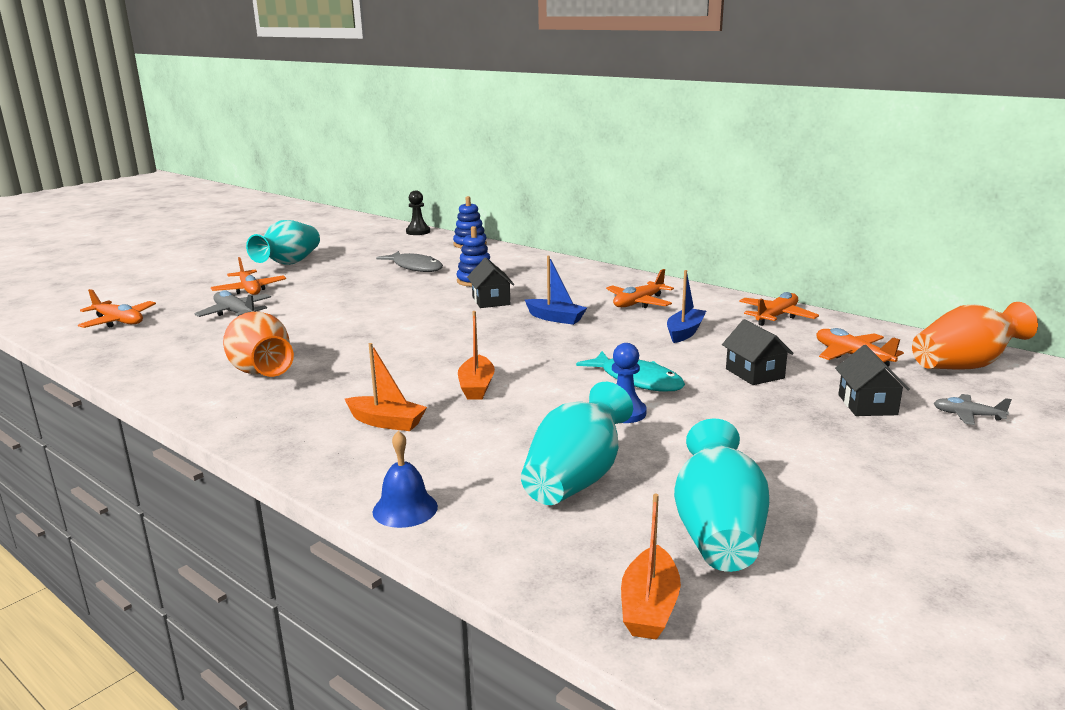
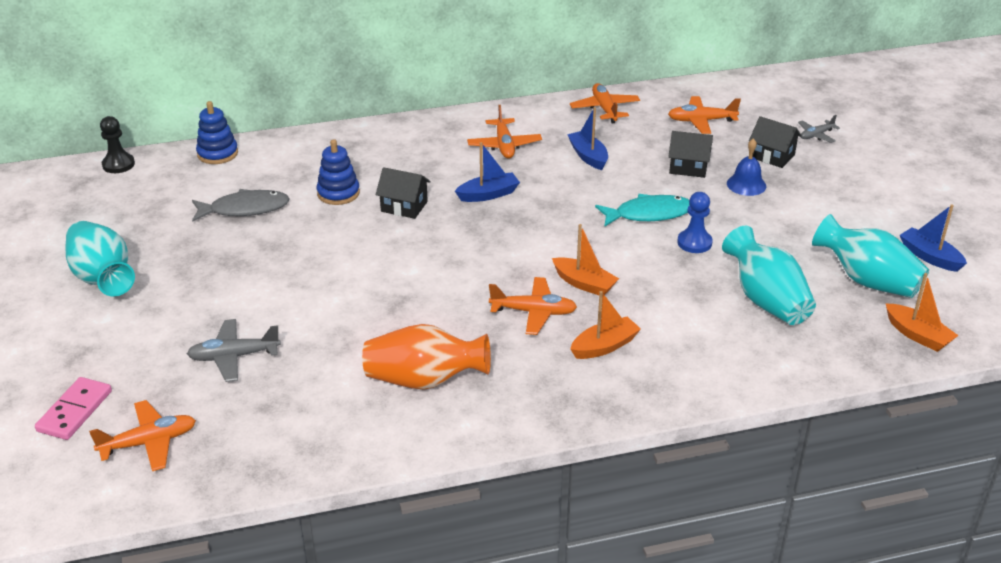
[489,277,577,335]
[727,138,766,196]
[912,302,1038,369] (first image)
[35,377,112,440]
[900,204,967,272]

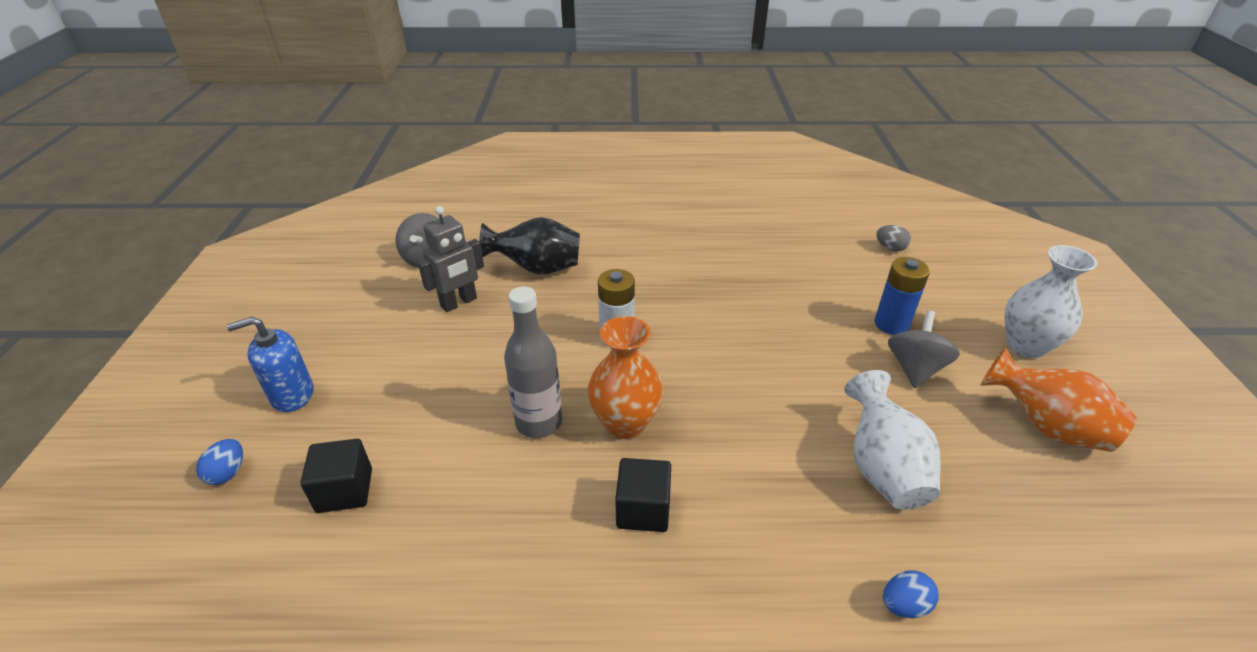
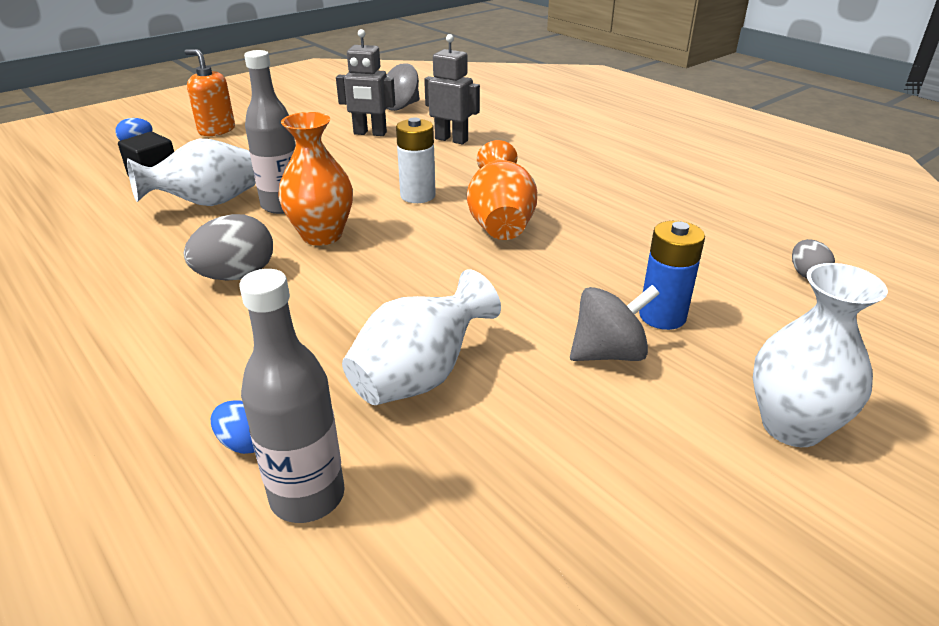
[185,49,235,136]
[424,34,480,144]
[184,214,273,281]
[467,140,537,240]
[127,139,255,206]
[239,269,345,523]

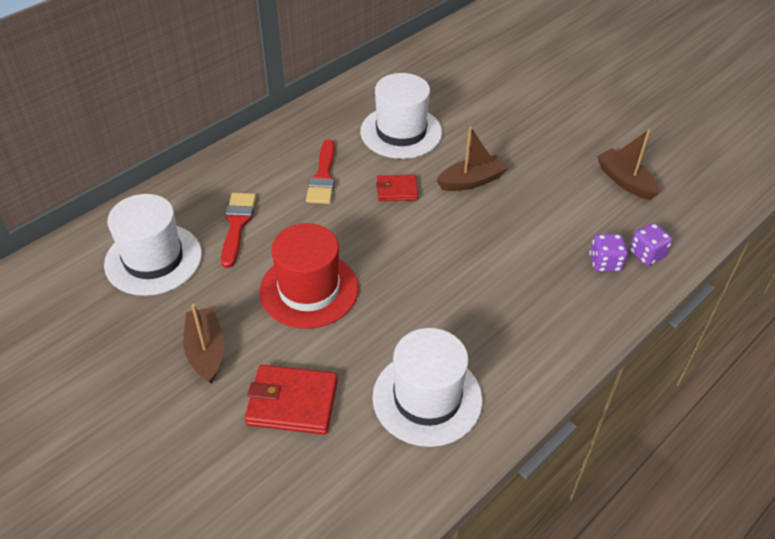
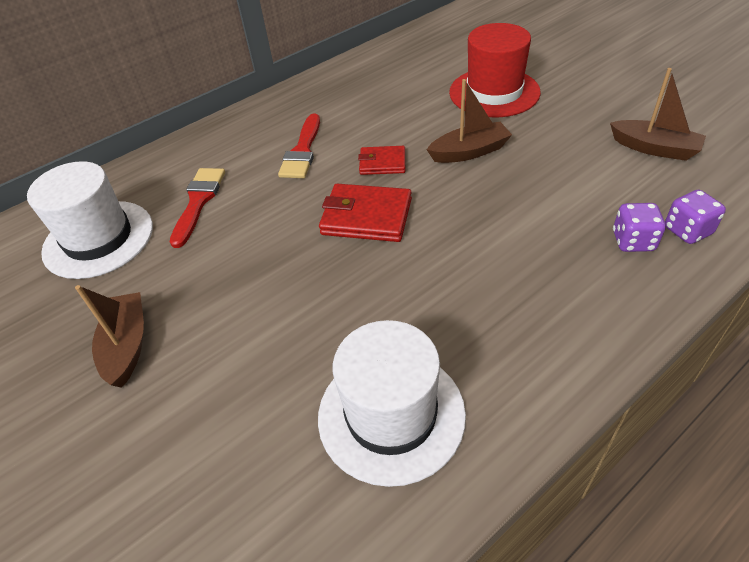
[319,184,412,242]
[449,23,541,117]
[360,73,442,159] (first image)
[610,68,706,161]

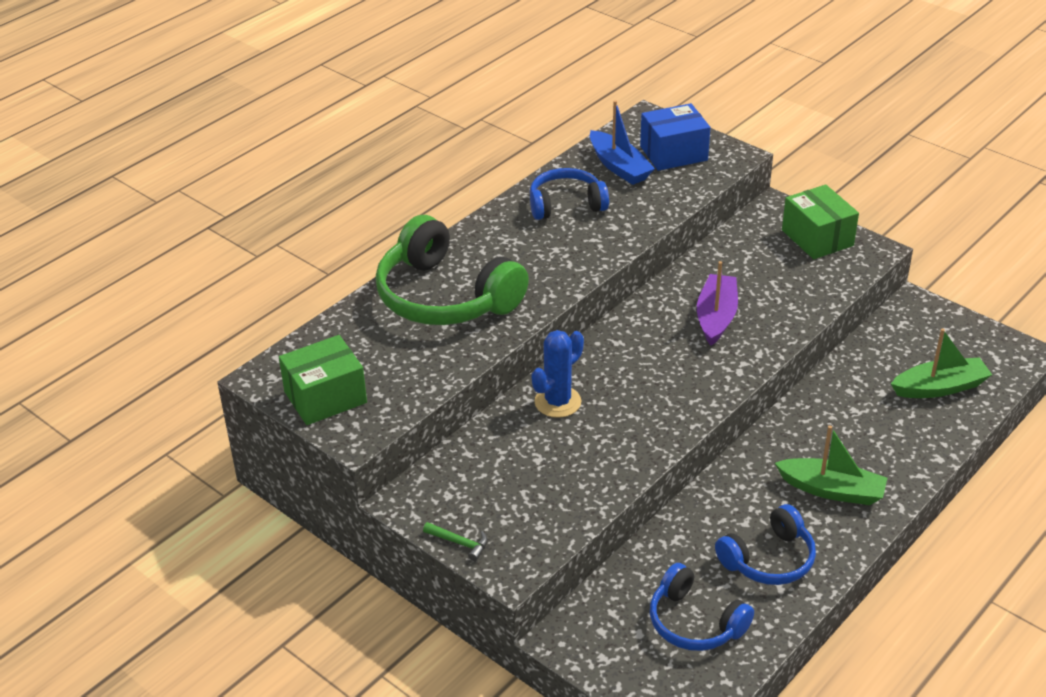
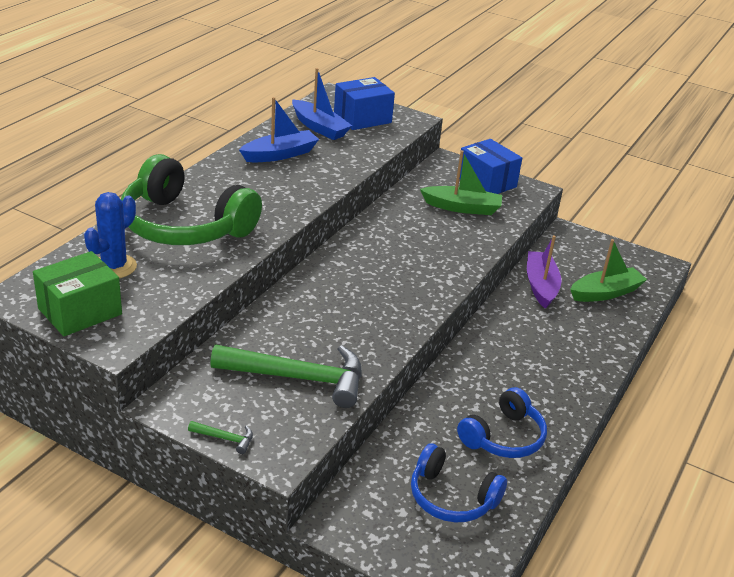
[239,97,319,162]
[84,192,137,278]
[527,235,561,309]
[420,150,502,215]
[460,139,522,194]
[210,345,362,408]

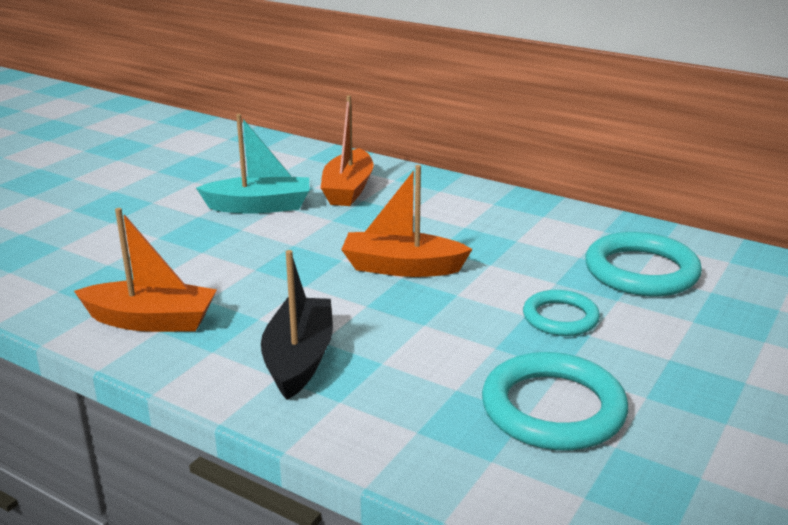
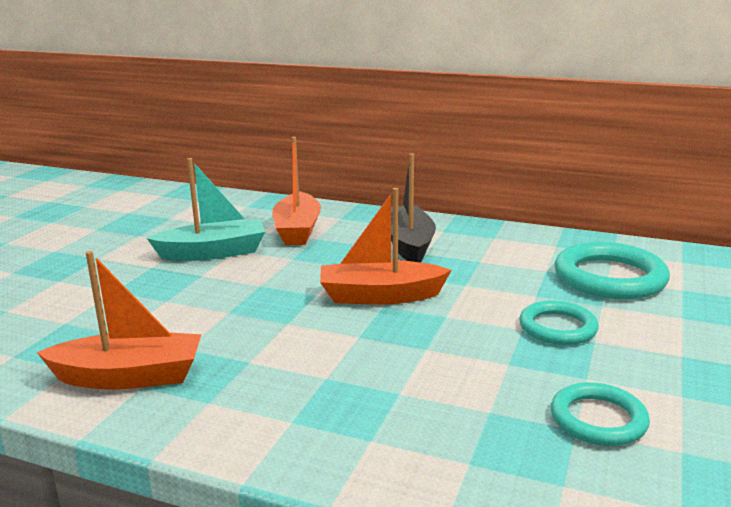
[391,153,436,262]
[551,382,650,446]

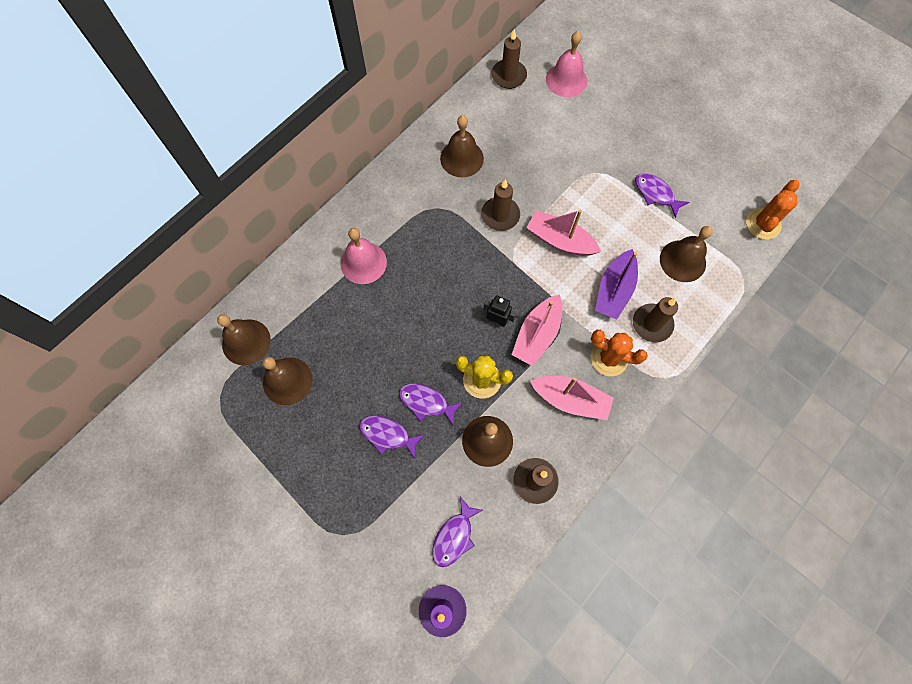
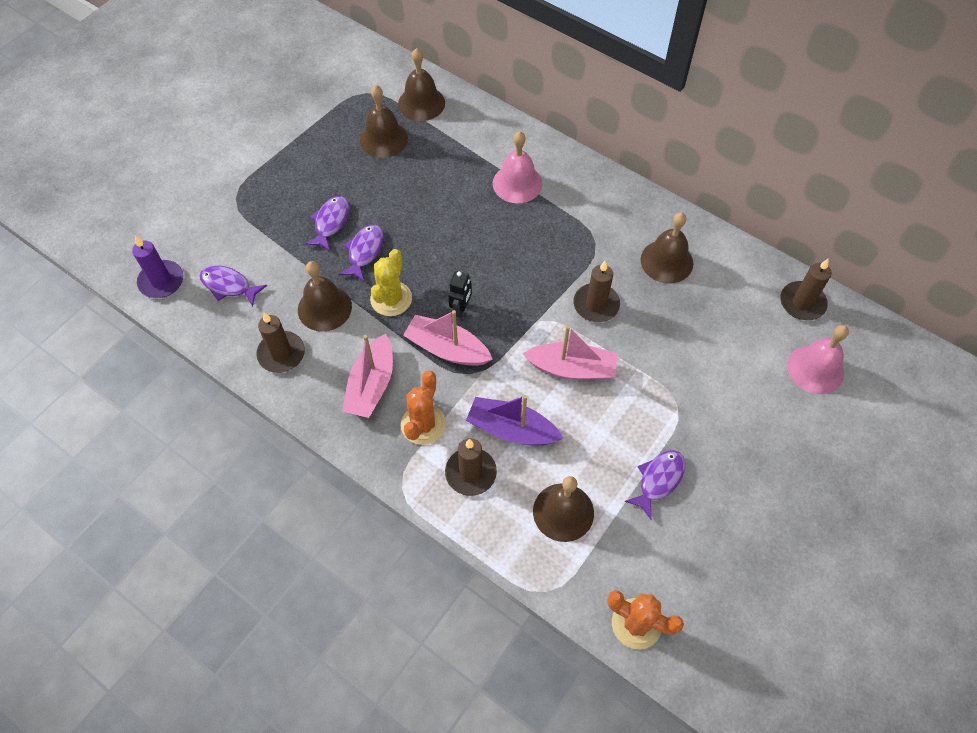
[523,325,617,380]

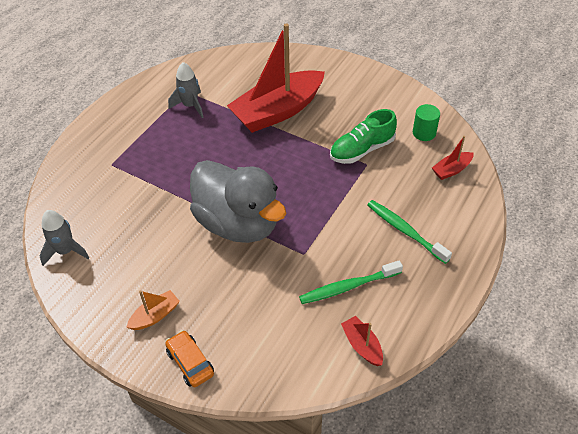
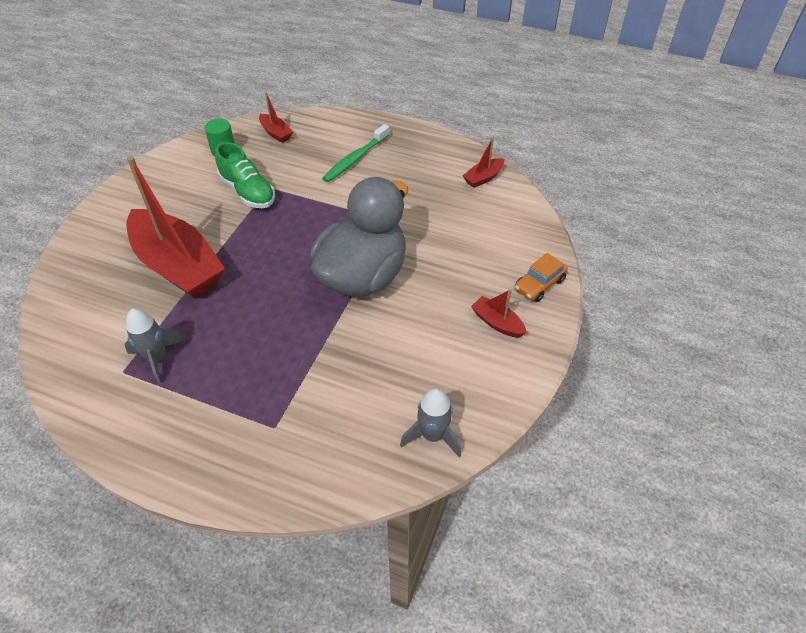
[471,289,527,338]
[299,261,403,304] (first image)

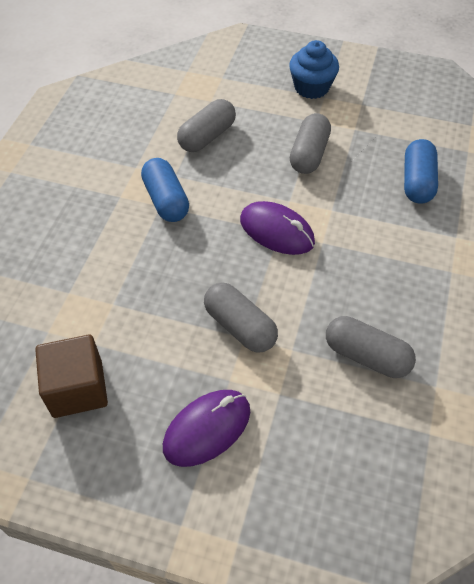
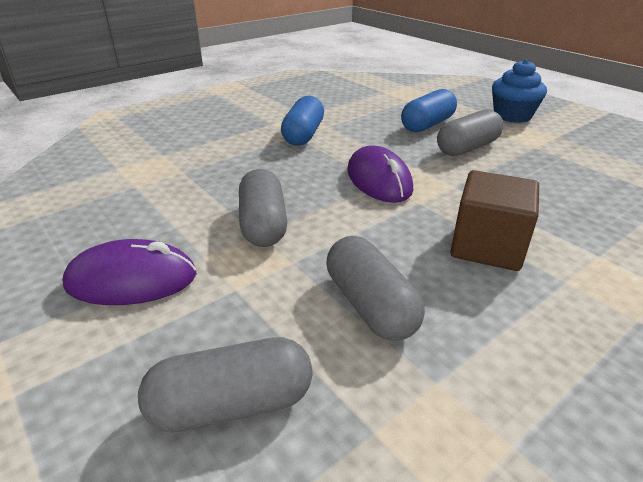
[450,170,539,271]
[138,337,313,432]
[401,89,457,132]

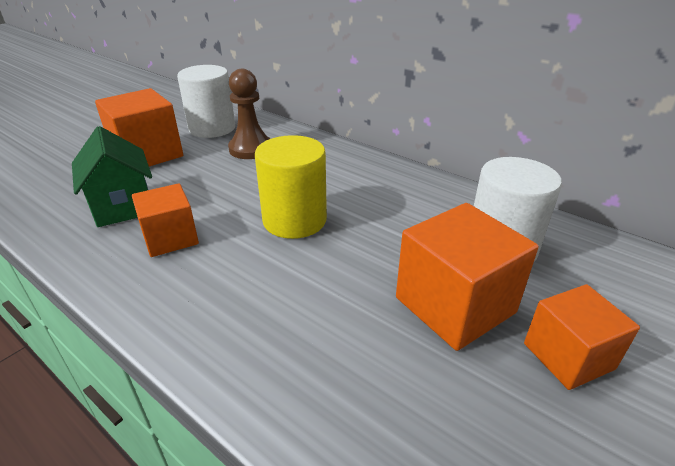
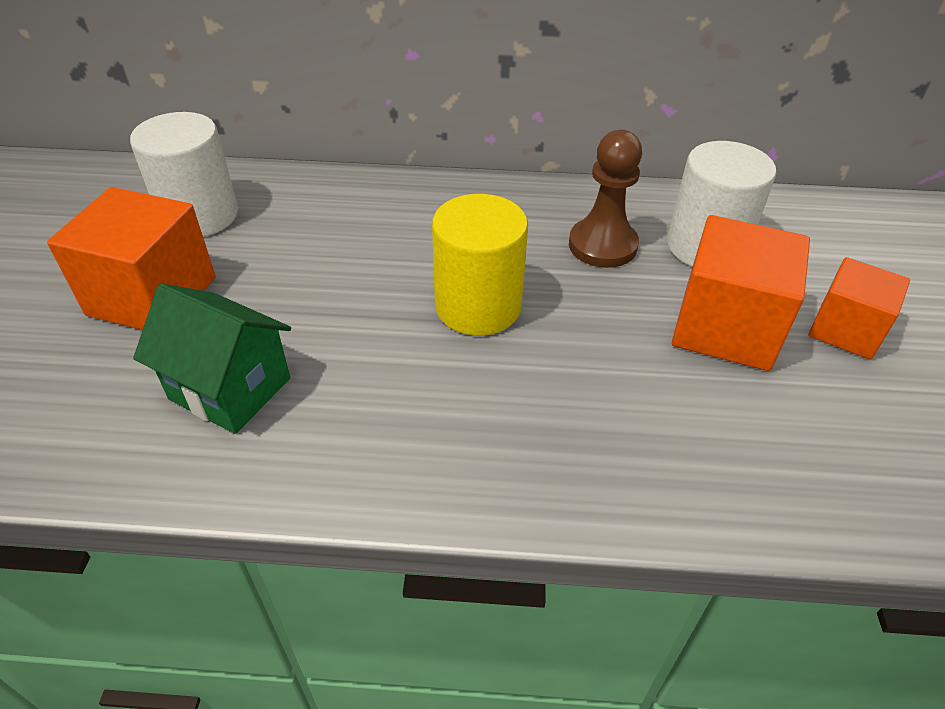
[132,183,199,257] (first image)
[569,130,642,268]

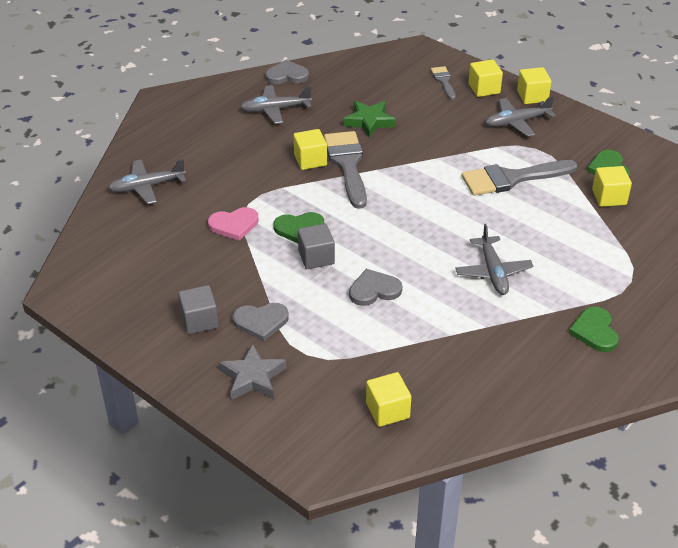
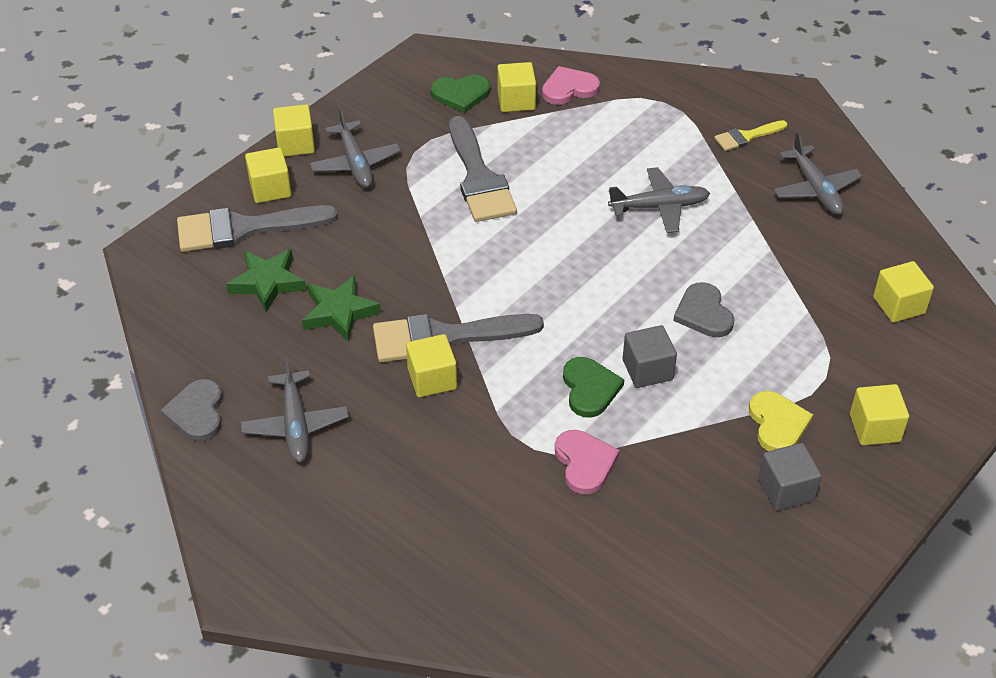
[774,132,862,215]
[850,384,909,445]
[749,391,813,451]
[177,205,338,252]
[714,120,787,151]
[226,249,306,312]
[542,66,600,105]

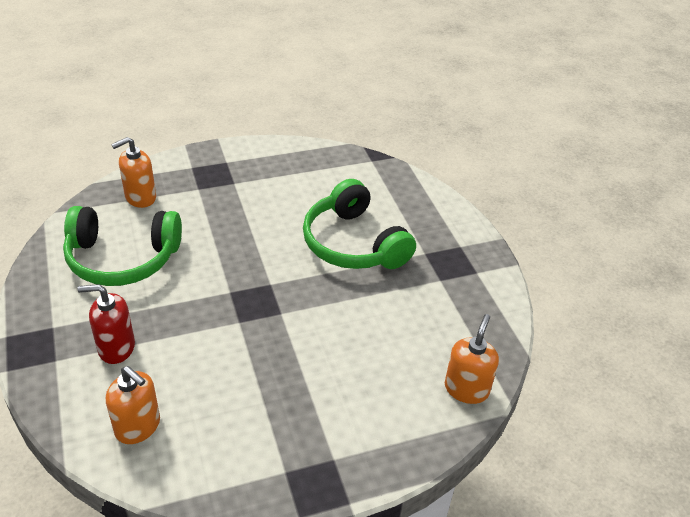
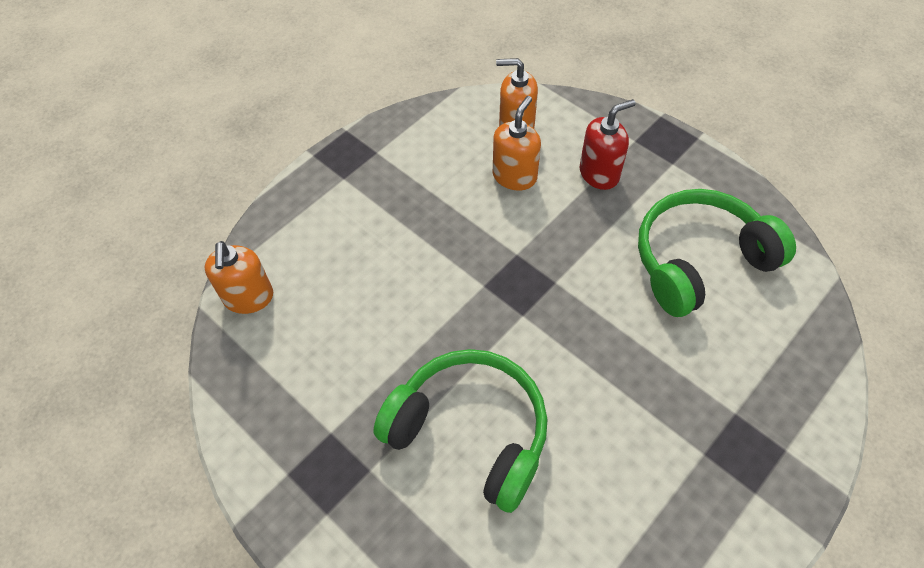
[493,96,541,191]

